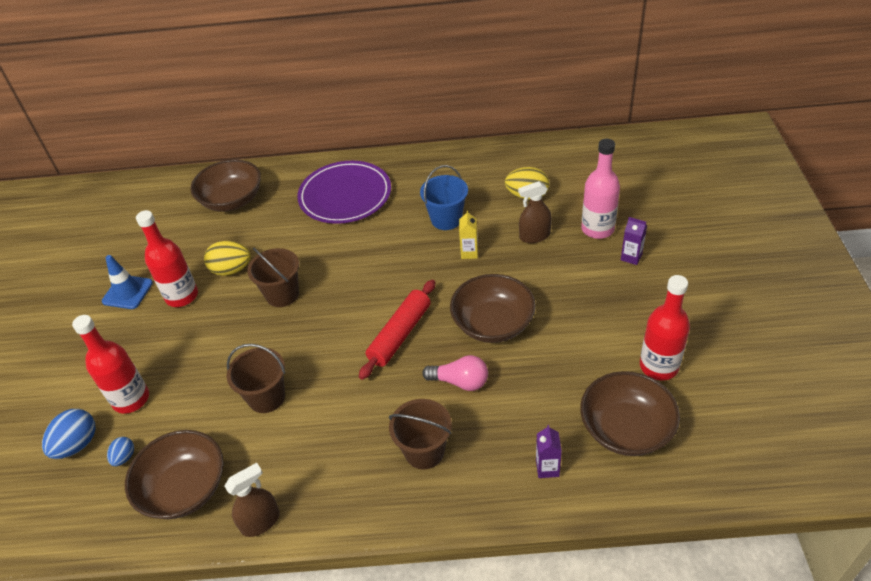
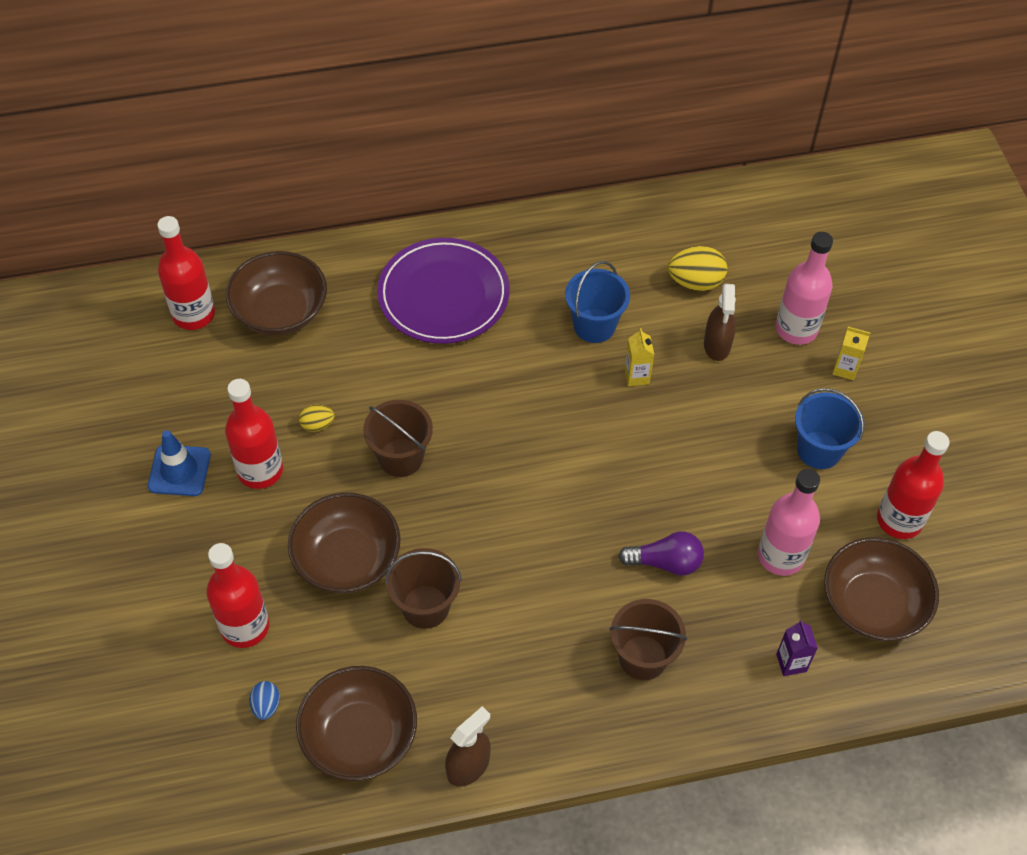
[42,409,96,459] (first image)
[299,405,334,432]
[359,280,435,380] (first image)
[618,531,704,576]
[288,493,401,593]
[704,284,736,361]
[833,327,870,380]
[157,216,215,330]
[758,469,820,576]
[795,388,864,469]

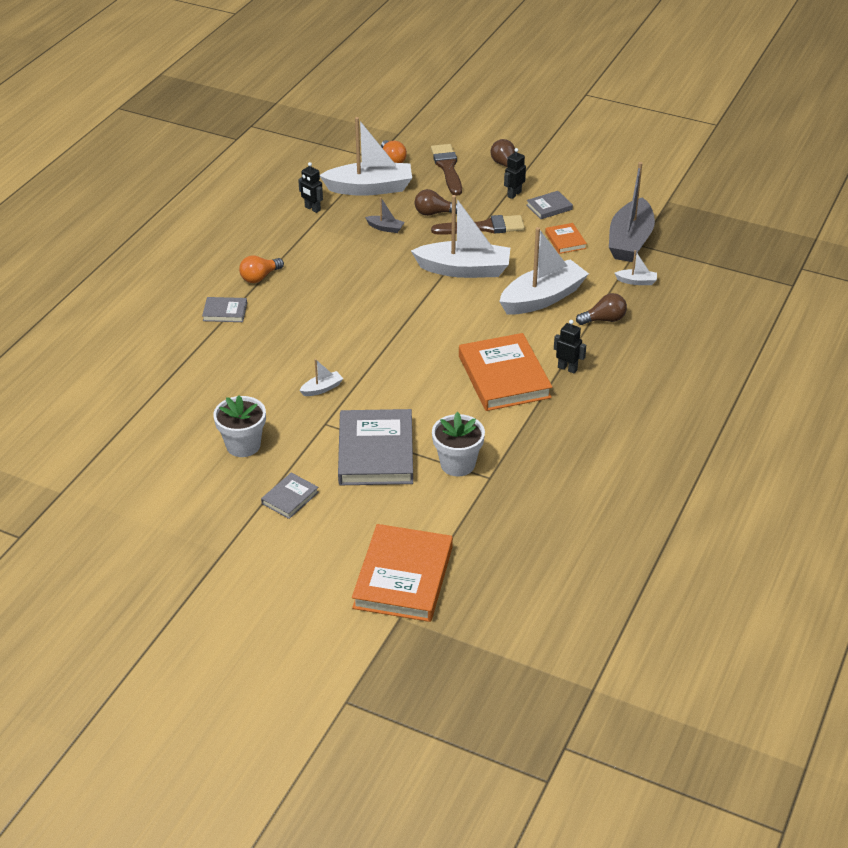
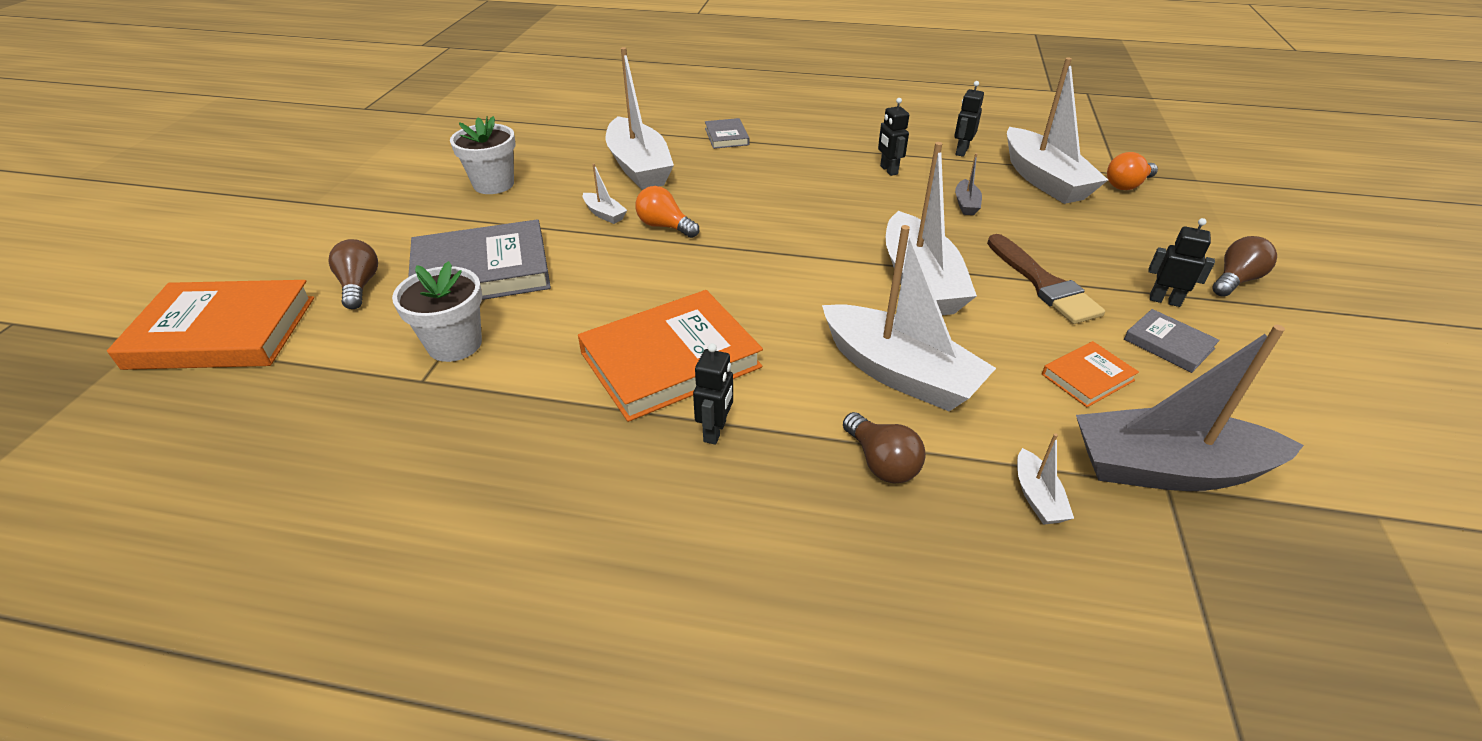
[635,186,699,238]
[261,473,319,519] (first image)
[329,239,378,309]
[431,144,462,196] (first image)
[606,47,674,190]
[878,98,909,176]

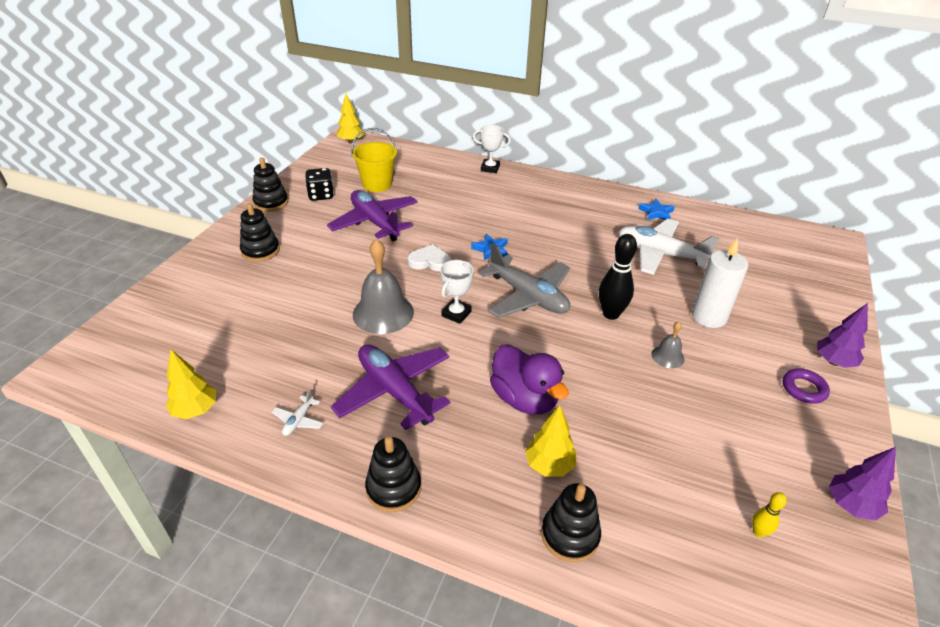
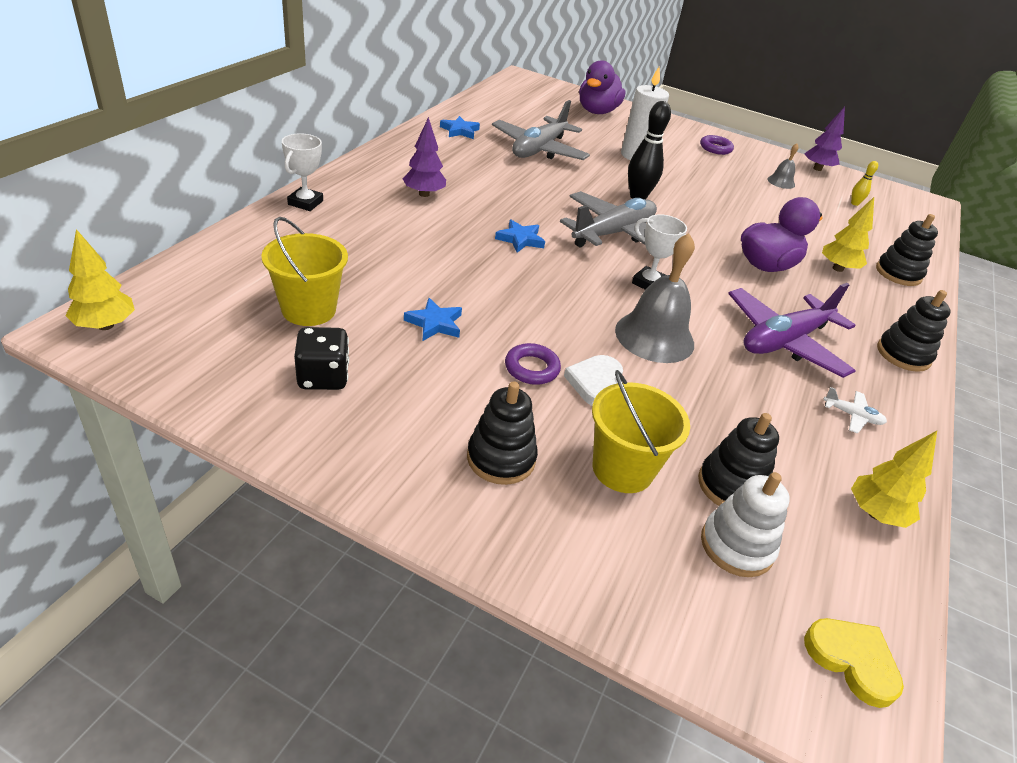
[698,413,779,506]
[404,298,462,341]
[564,355,623,406]
[492,100,590,160]
[767,143,798,189]
[403,117,446,197]
[505,343,561,385]
[579,60,625,114]
[592,370,690,493]
[701,472,790,577]
[804,618,904,708]

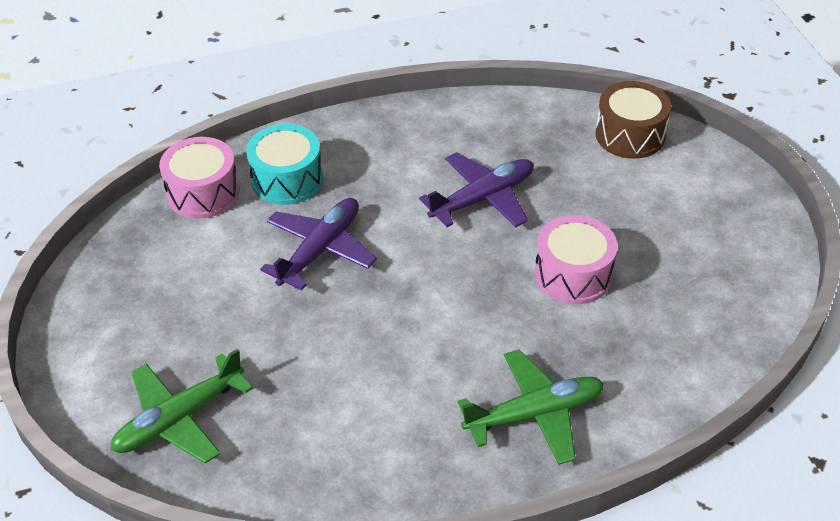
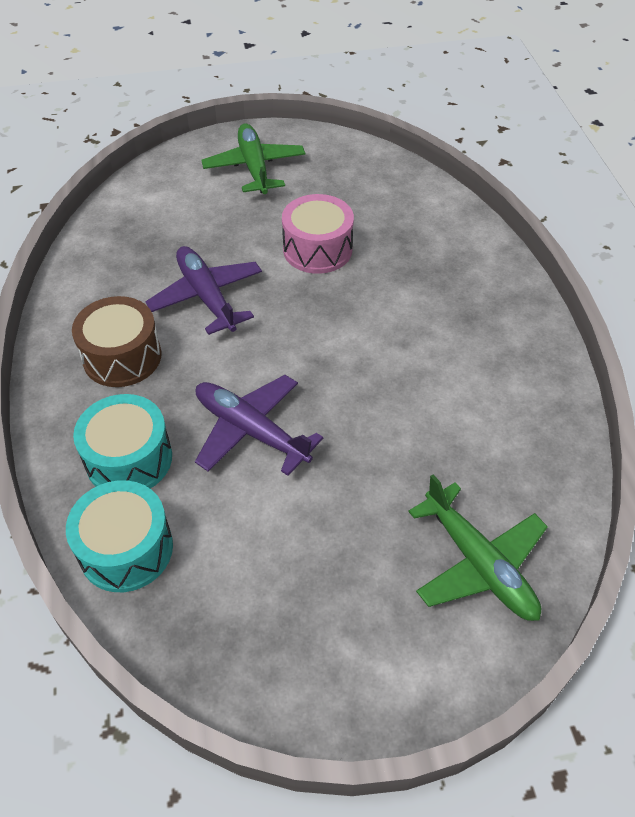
[66,480,173,592]
[201,123,305,194]
[72,296,161,387]

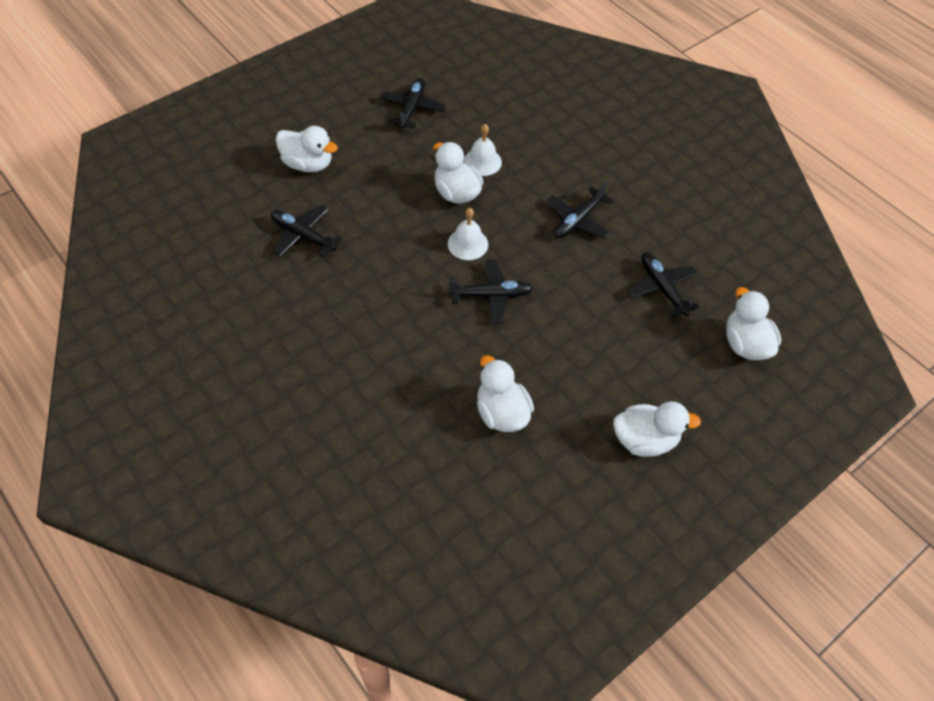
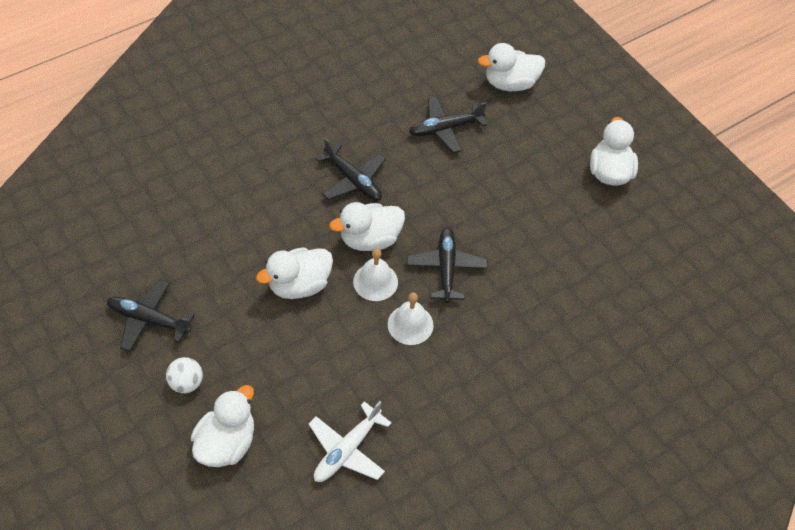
[309,401,392,482]
[388,292,434,345]
[329,202,405,251]
[166,357,203,393]

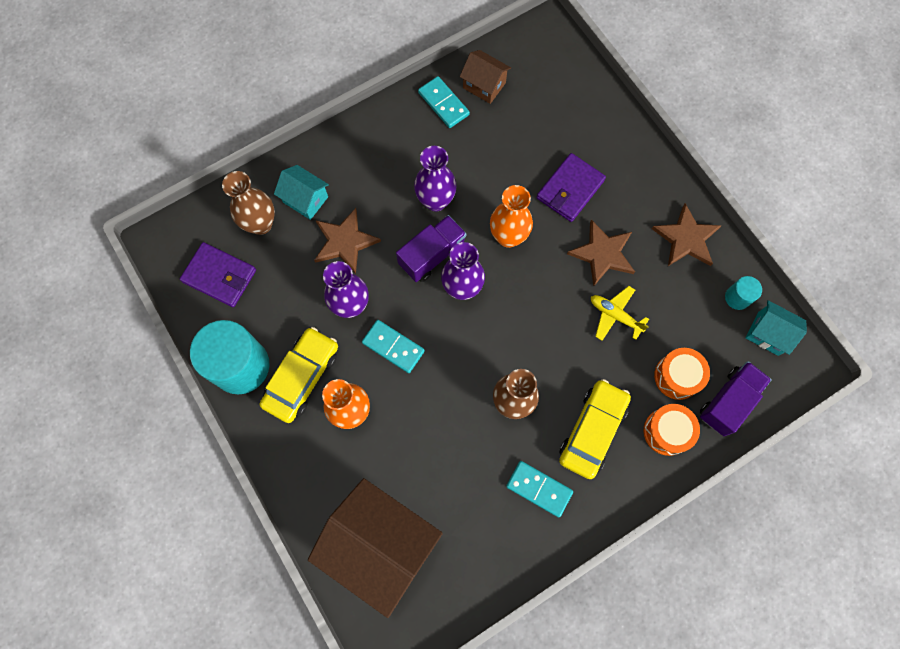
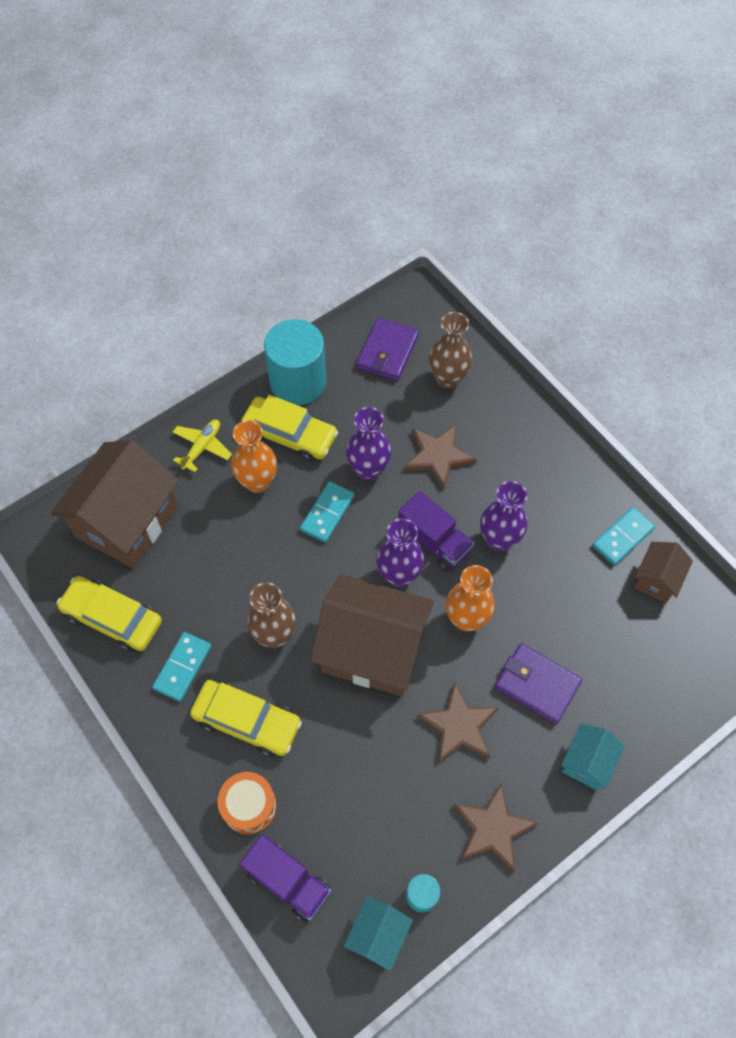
[561,723,625,790]
[173,420,232,472]
[654,348,710,400] (first image)
[57,576,162,652]
[310,574,434,696]

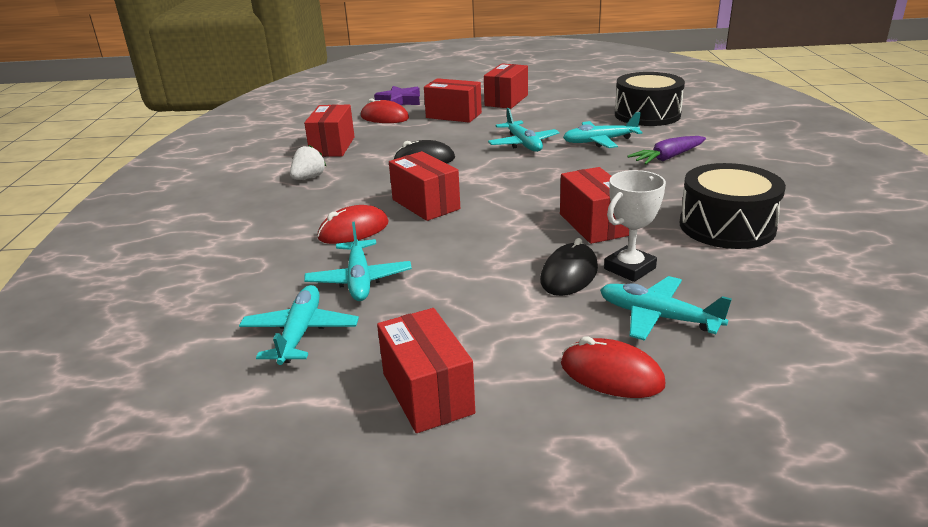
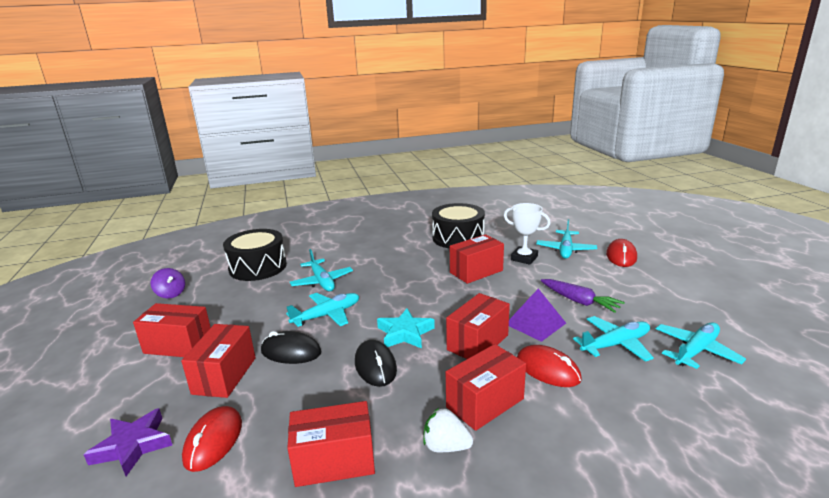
[656,322,746,369]
[446,344,526,431]
[261,331,321,364]
[541,279,625,313]
[151,268,185,298]
[377,308,435,348]
[509,289,566,342]

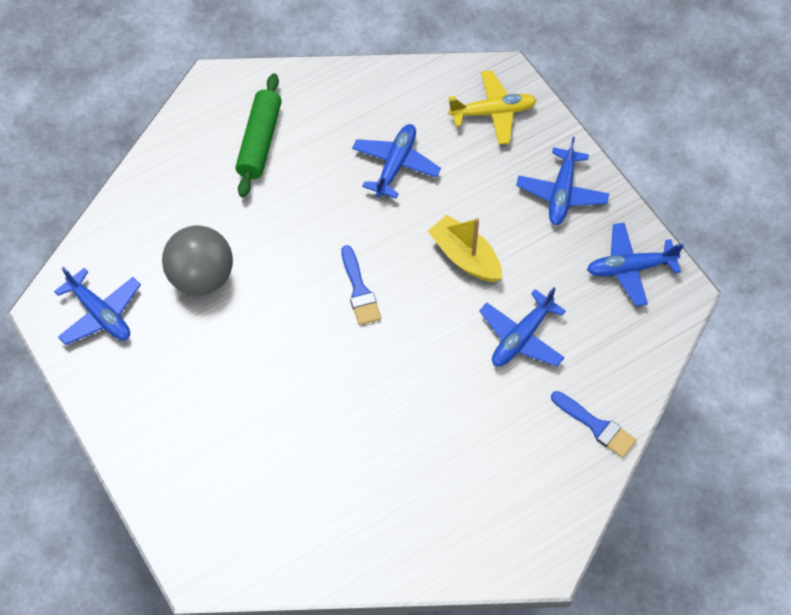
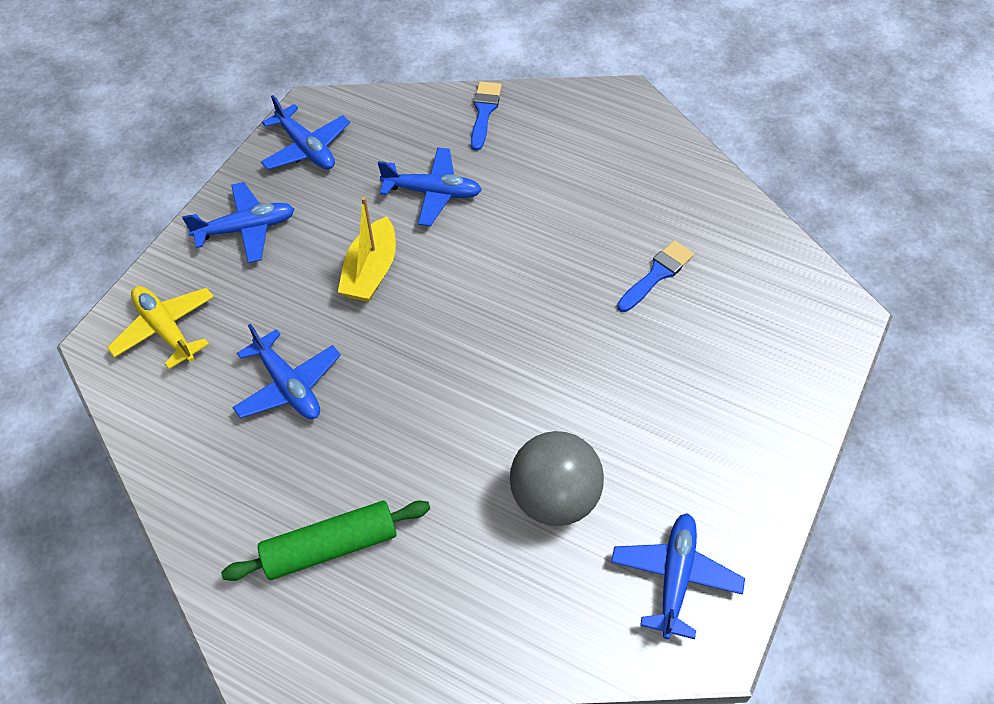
[617,240,694,312]
[232,324,341,419]

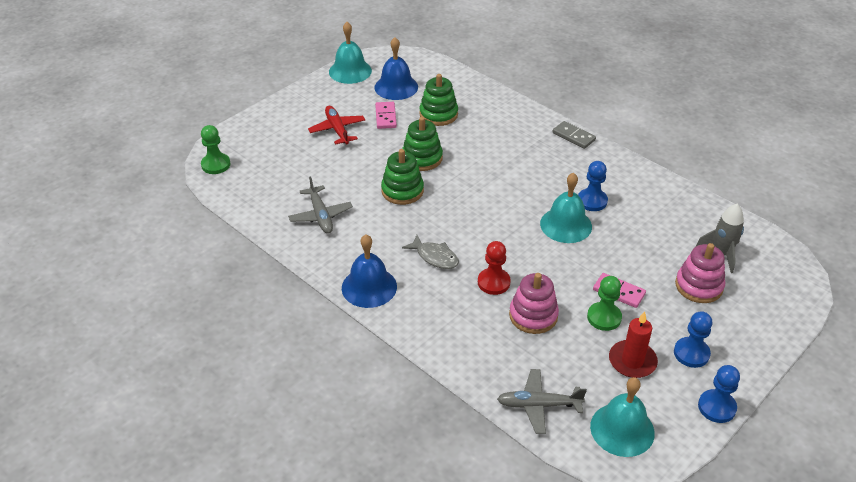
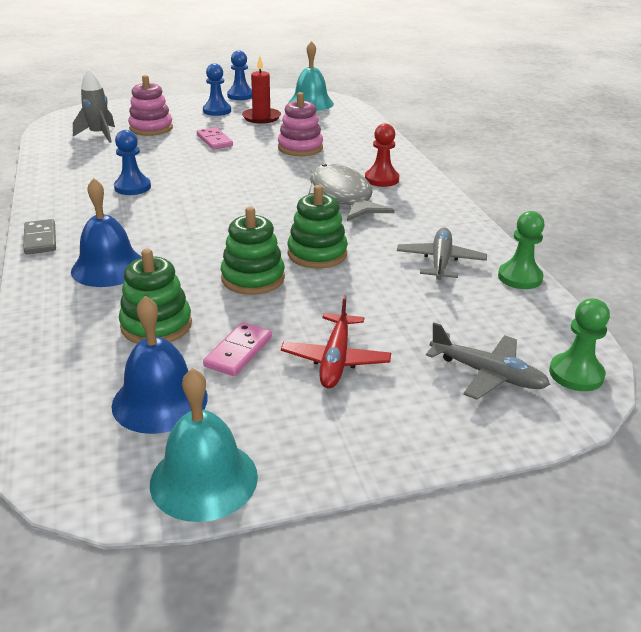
[71,178,142,287]
[308,164,395,221]
[365,123,399,187]
[426,323,550,400]
[540,172,592,243] (first image)
[498,211,544,289]

